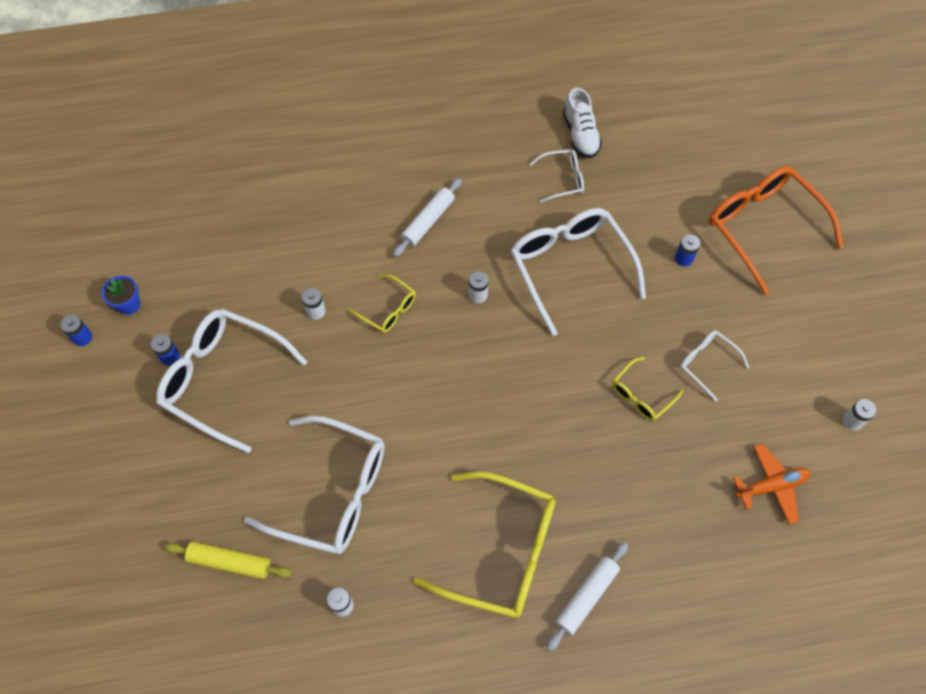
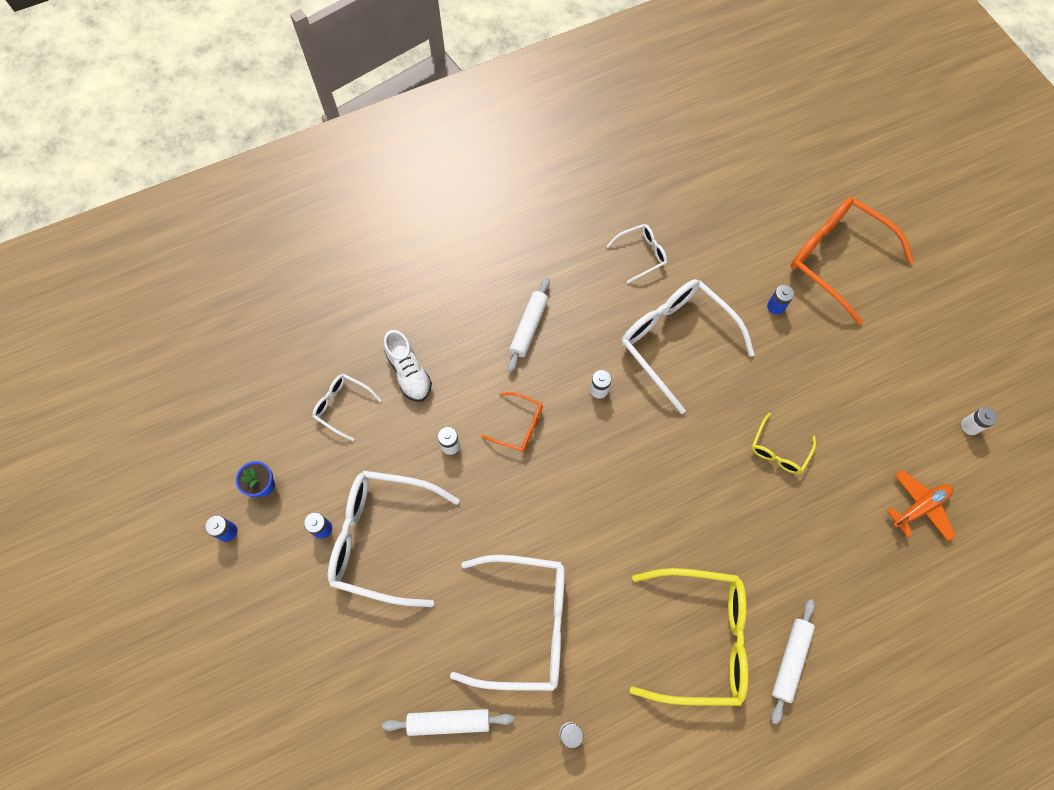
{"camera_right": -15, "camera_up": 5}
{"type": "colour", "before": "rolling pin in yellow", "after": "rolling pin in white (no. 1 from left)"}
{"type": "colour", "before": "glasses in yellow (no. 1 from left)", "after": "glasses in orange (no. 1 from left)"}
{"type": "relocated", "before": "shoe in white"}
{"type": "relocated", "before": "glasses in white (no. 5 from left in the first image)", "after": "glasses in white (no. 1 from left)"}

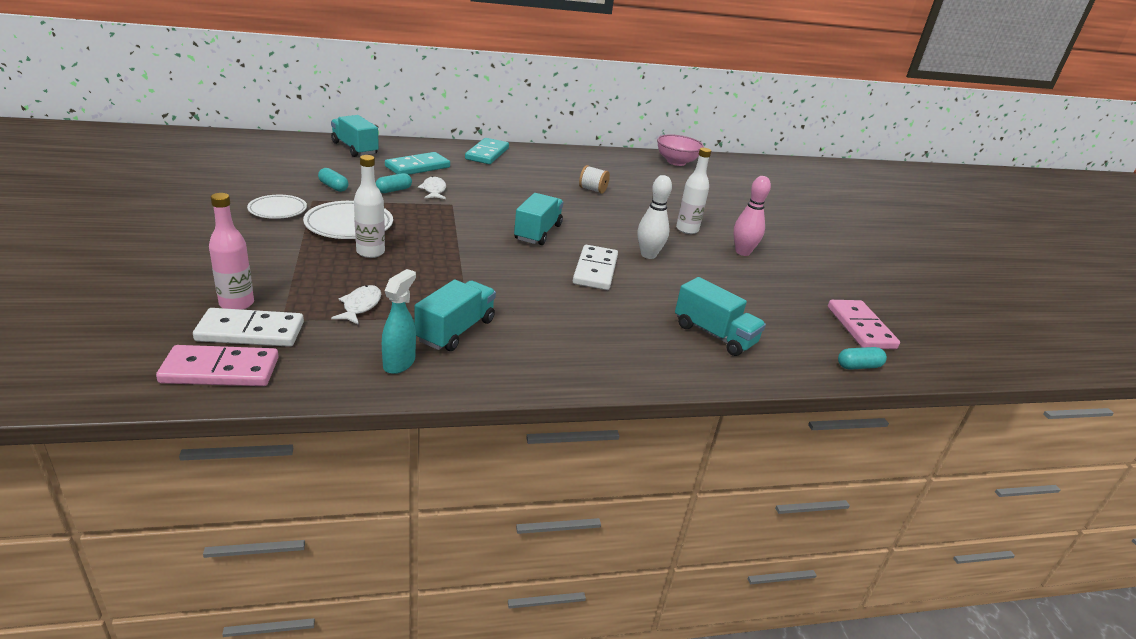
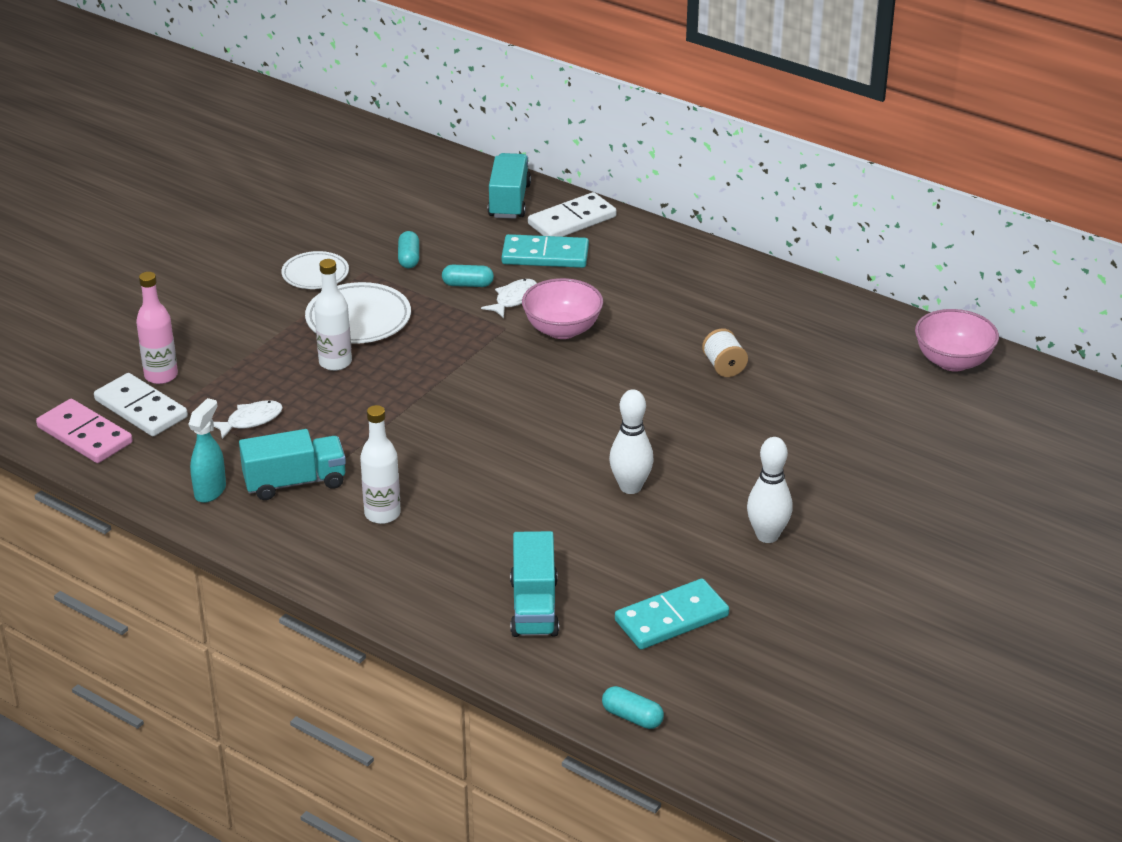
{"camera_right": 50, "camera_up": 5}
{"type": "spun", "before": "spray bottle in turquoise", "turn": -45}
{"type": "relocated", "before": "domino in turquoise (no. 2 from left)"}
{"type": "missing", "before": "truck in turquoise (no. 3 from left)"}
{"type": "relocated", "before": "domino in white (no. 2 from left)"}
{"type": "relocated", "before": "bottle in white (no. 2 from left)"}
{"type": "colour", "before": "bowling pin in pink", "after": "bowling pin in white (no. 2 from left)"}
{"type": "missing", "before": "domino in pink (no. 2 from left)"}
{"type": "appeared", "after": "bowl in pink (no. 1 from left)"}

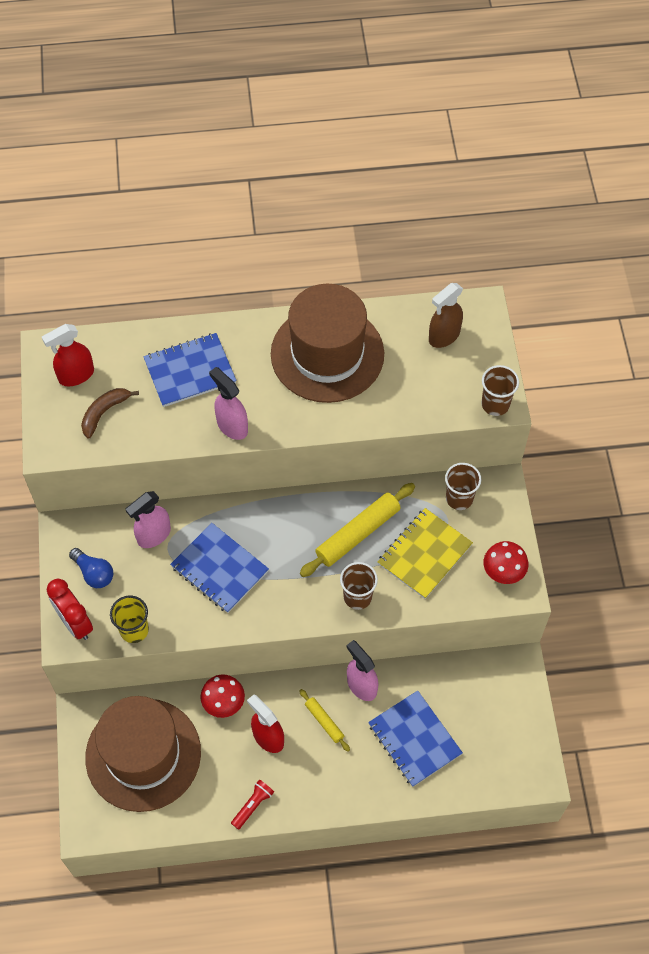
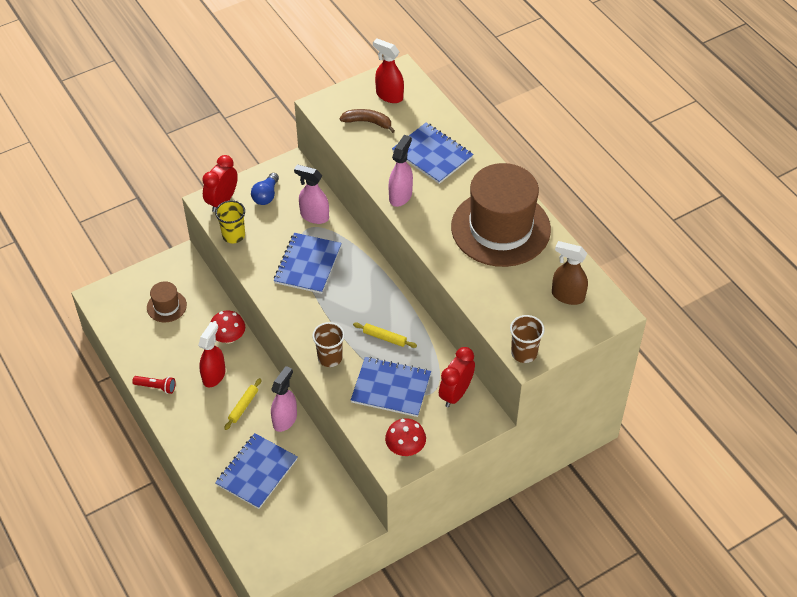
{"camera_right": 65, "camera_up": -10}
{"type": "size", "before": "hat in brown (no. 1 from left)", "scale": 0.44}
{"type": "size", "before": "rolling pin in yellow (no. 2 from left)", "scale": 0.53}
{"type": "colour", "before": "notebook in yellow", "after": "notebook in blue (no. 3 from left)"}
{"type": "exchanged", "before": "cup in brown (no. 2 from left)", "after": "clock in red (no. 2 from left)"}

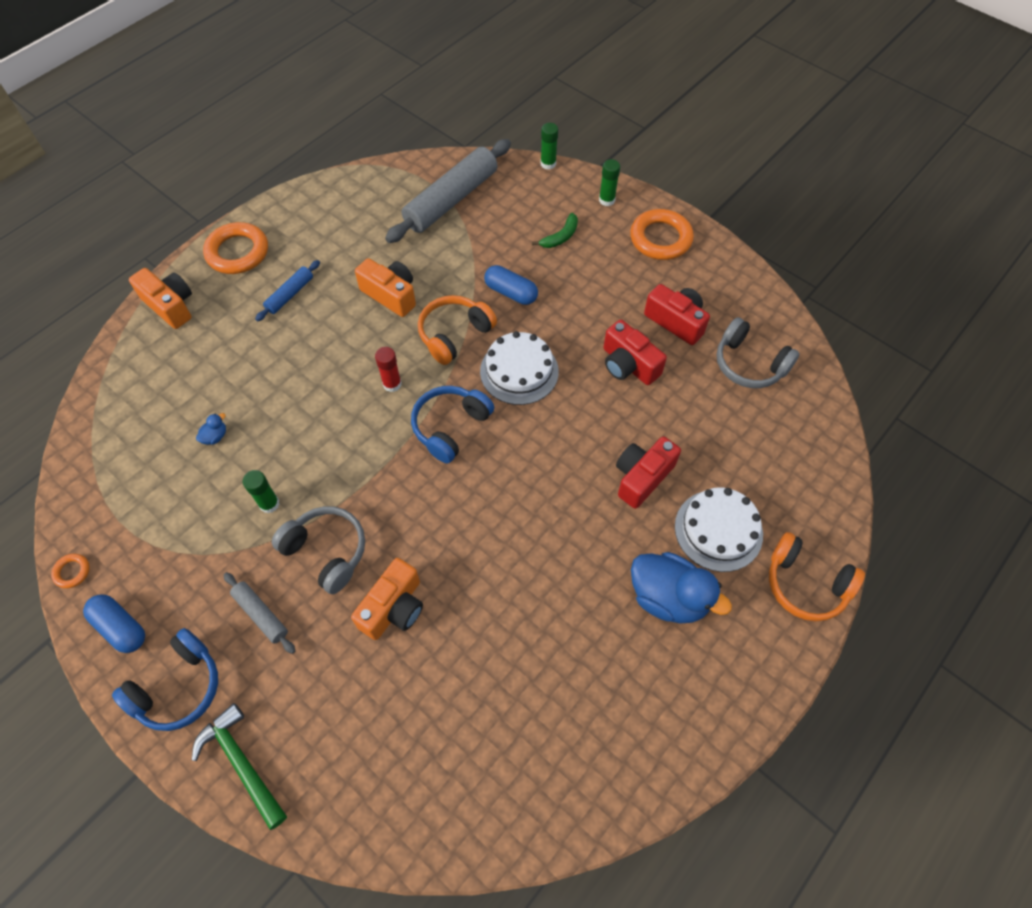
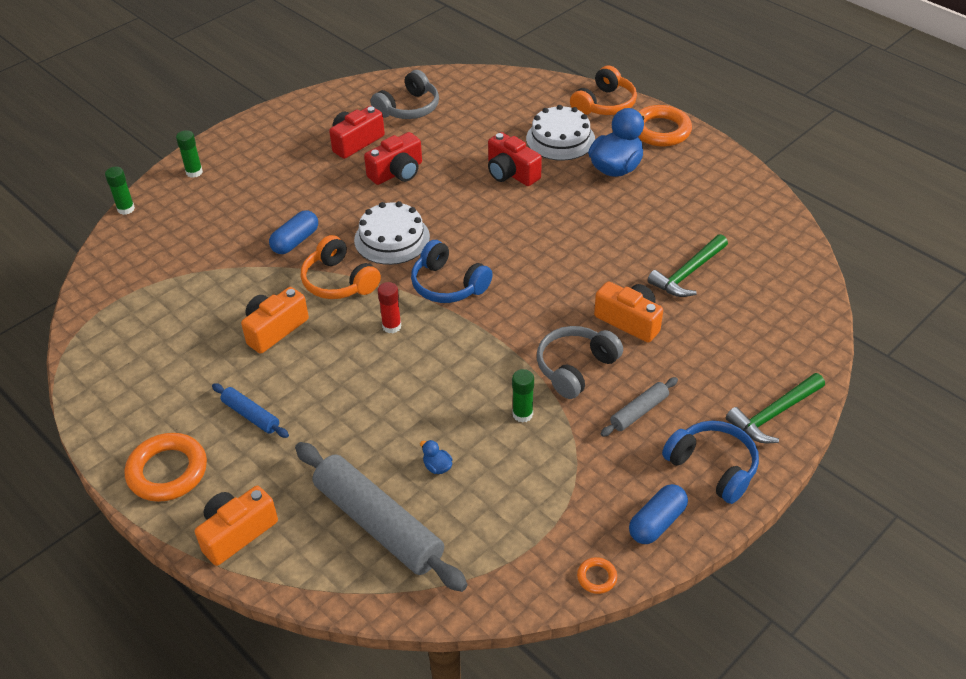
{"camera_right": -85, "camera_up": -15}
{"type": "relocated", "before": "rolling pin in grey (no. 2 from left in the first image)", "after": "rolling pin in grey (no. 1 from left)"}
{"type": "missing", "before": "banana in green"}
{"type": "relocated", "before": "ring in orange (no. 3 from left)"}
{"type": "appeared", "after": "hammer in green (no. 1 from left)"}

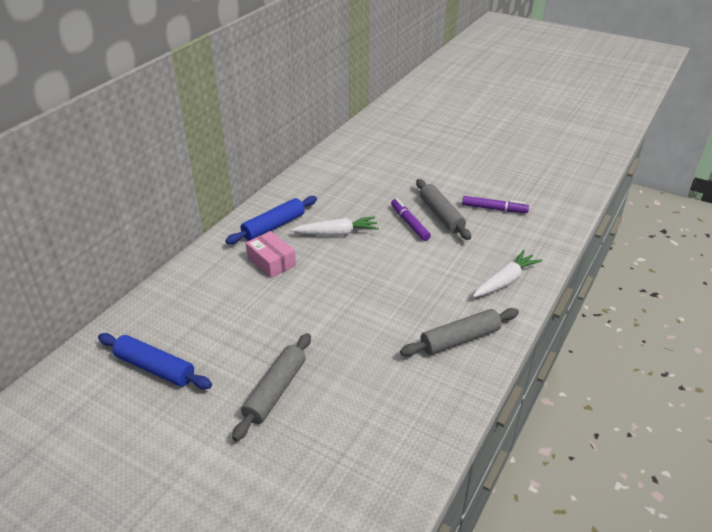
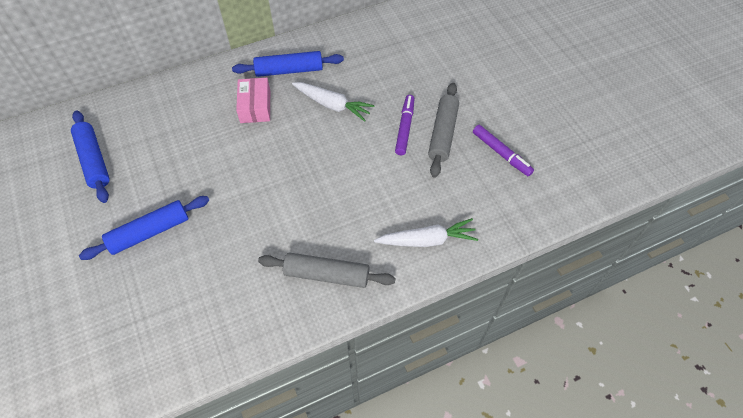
{"camera_right": 35, "camera_up": 20}
{"type": "colour", "before": "rolling pin in grey (no. 1 from left)", "after": "rolling pin in blue (no. 2 from left)"}

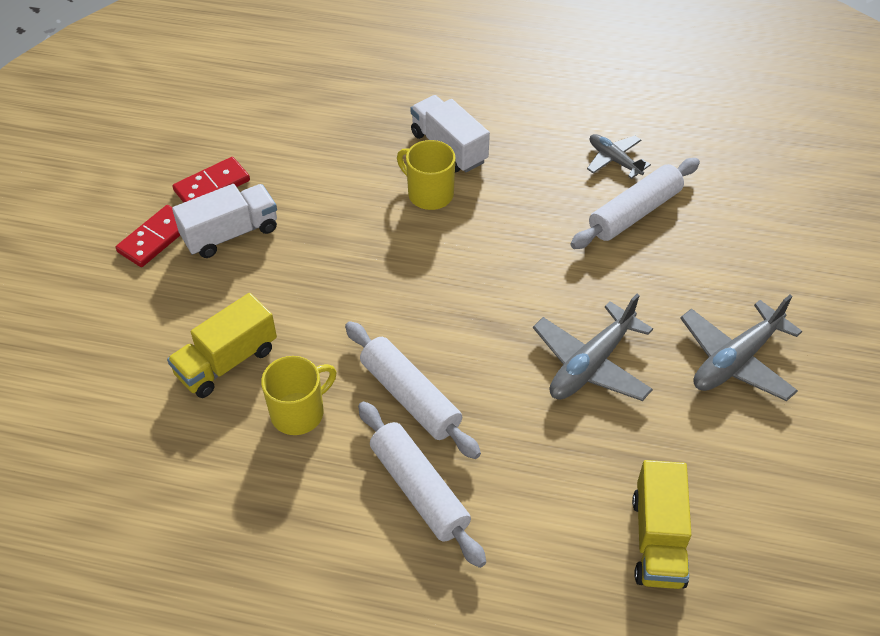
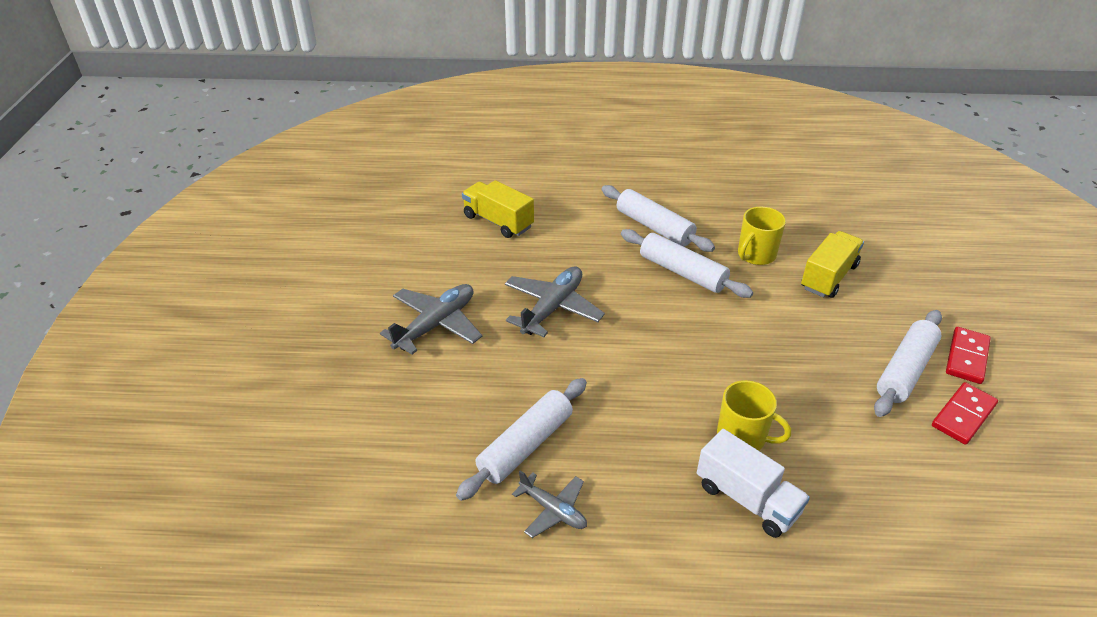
{"camera_right": 170, "camera_up": -10}
{"type": "exchanged", "before": "truck in white (no. 1 from left)", "after": "rolling pin in white (no. 4 from left)"}
{"type": "spun", "before": "truck in yellow (no. 2 from left in the first image)", "turn": -45}

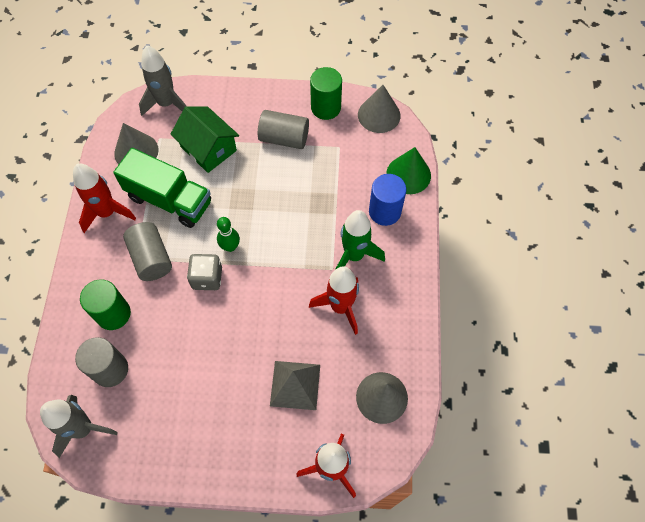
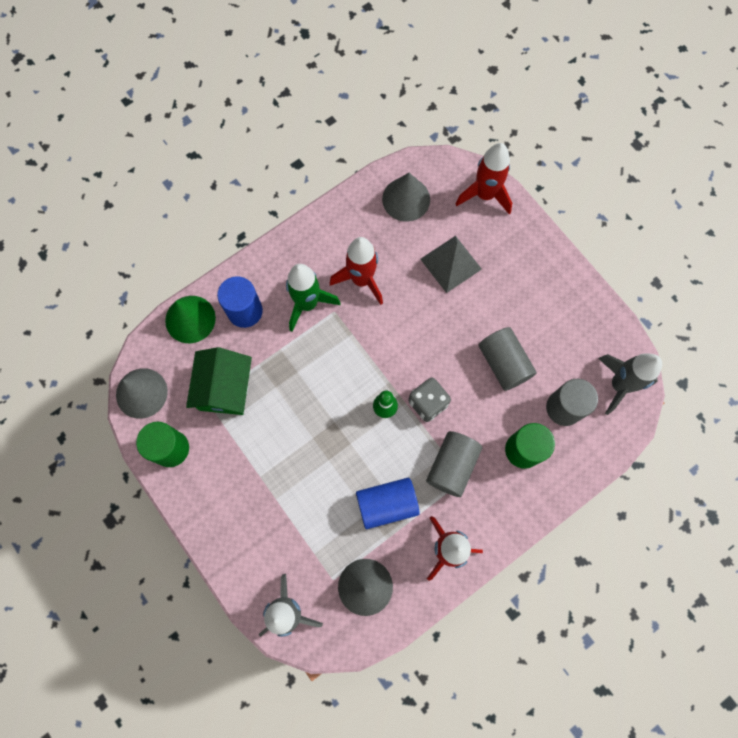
{"camera_right": -130, "camera_up": 10}
{"type": "exchanged", "before": "truck in green", "after": "cylinder in blue (no. 2 from left)"}
{"type": "relocated", "before": "house in green"}
{"type": "relocated", "before": "cylinder in grey (no. 3 from left in the first image)", "after": "cylinder in grey (no. 2 from left)"}

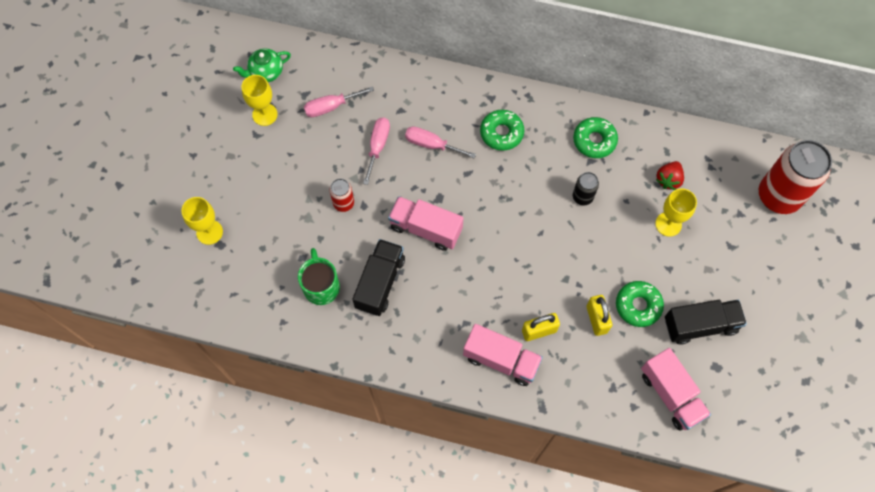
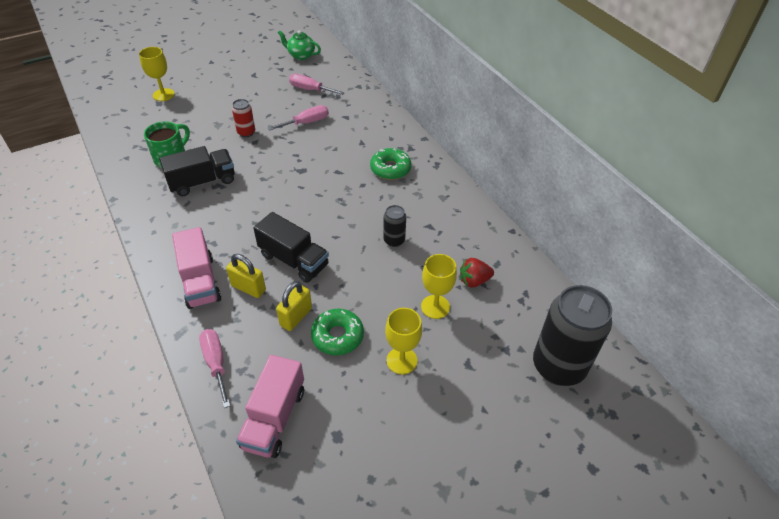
{"camera_right": 45, "camera_up": -20}
{"type": "relocated", "before": "goblet in yellow (no. 2 from left)"}
{"type": "missing", "before": "truck in pink (no. 1 from left)"}
{"type": "relocated", "before": "screwdriver in pink (no. 3 from left in the first image)", "after": "screwdriver in pink (no. 1 from left)"}
{"type": "missing", "before": "donut in green (no. 2 from left)"}
{"type": "relocated", "before": "truck in black (no. 2 from left)"}
{"type": "colour", "before": "can in red (no. 2 from left)", "after": "can in black (no. 2 from left)"}

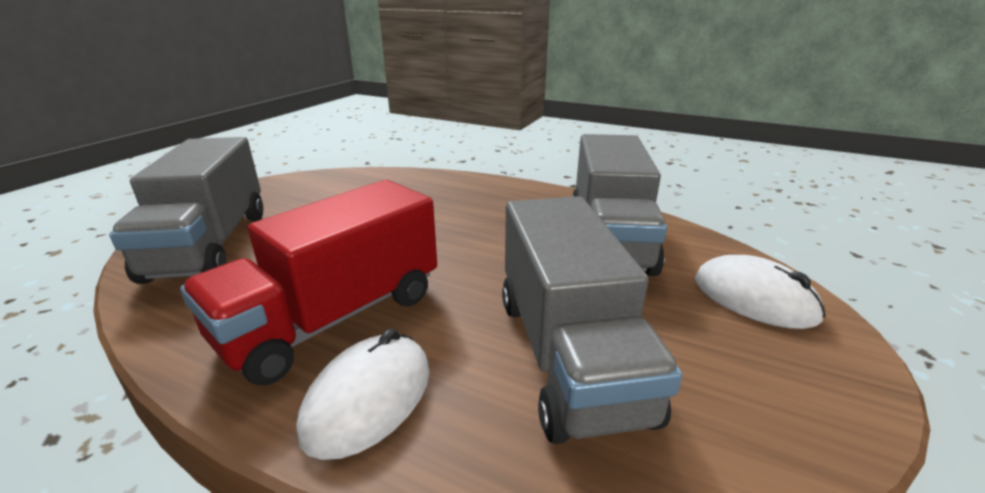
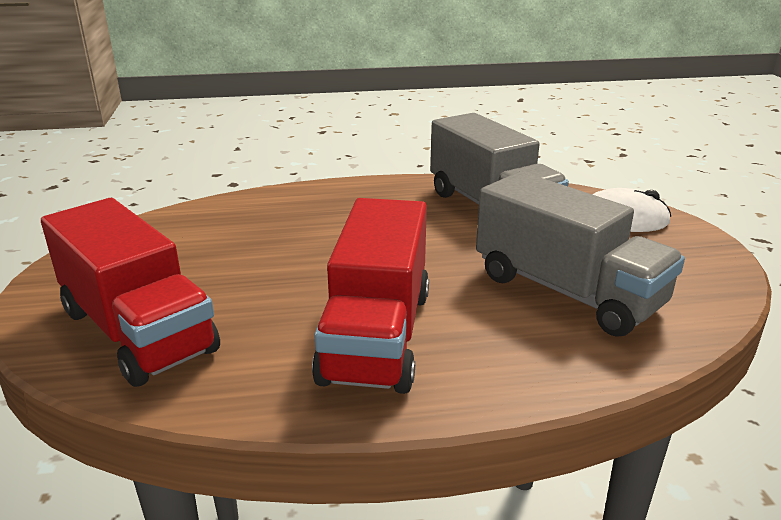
{"camera_right": -35, "camera_up": 0}
{"type": "colour", "before": "truck in grey (no. 1 from left)", "after": "truck in red (no. 1 from left)"}
{"type": "missing", "before": "mouse in white (no. 1 from left)"}

